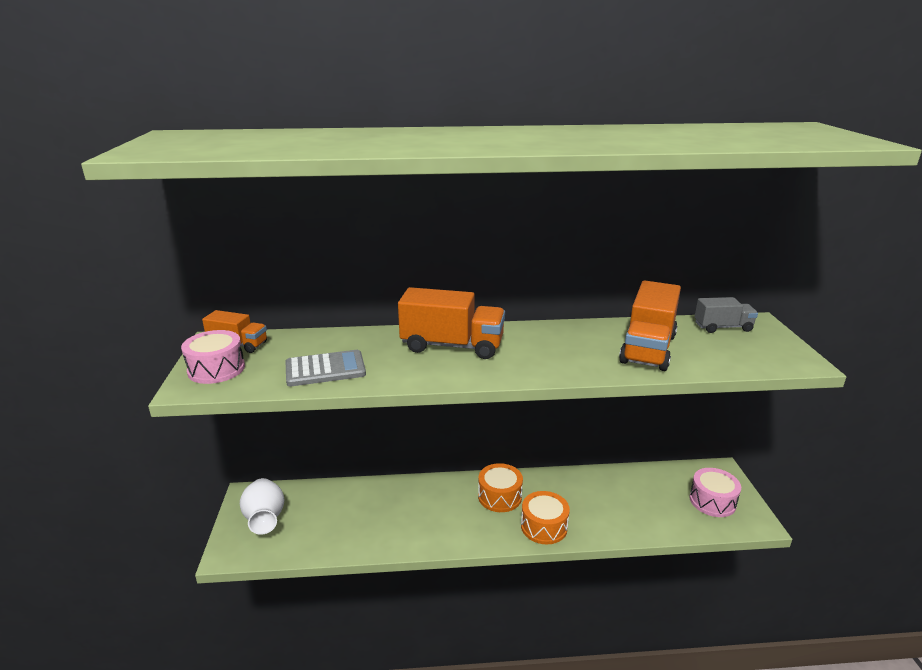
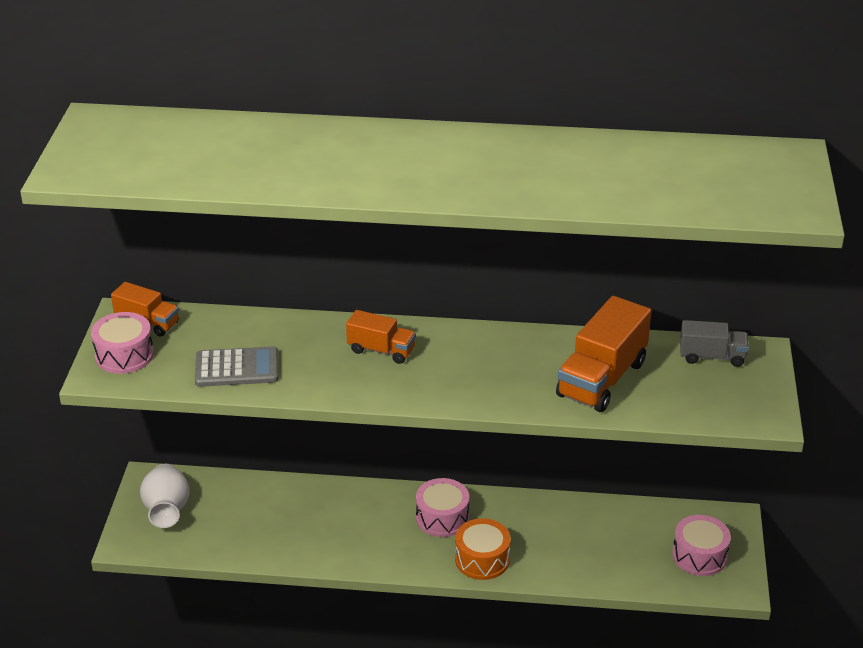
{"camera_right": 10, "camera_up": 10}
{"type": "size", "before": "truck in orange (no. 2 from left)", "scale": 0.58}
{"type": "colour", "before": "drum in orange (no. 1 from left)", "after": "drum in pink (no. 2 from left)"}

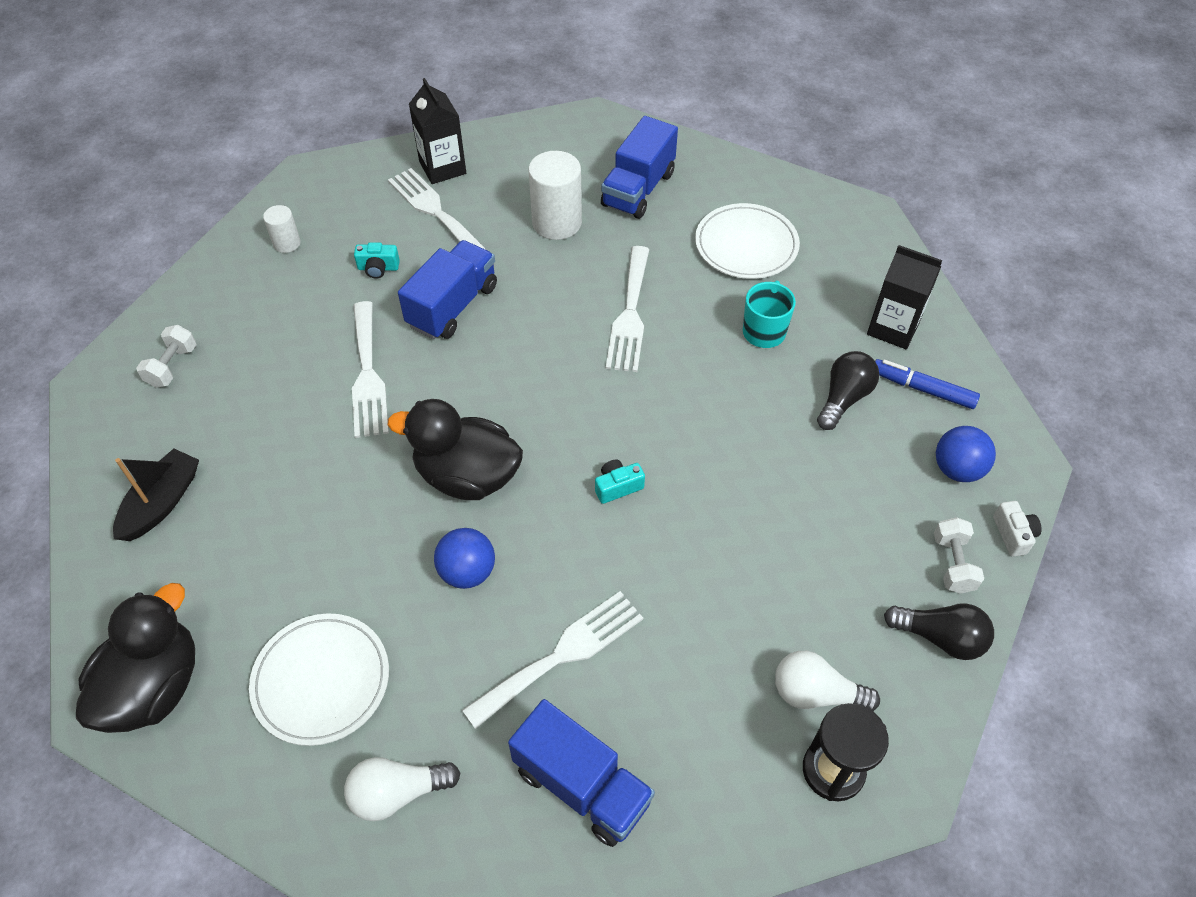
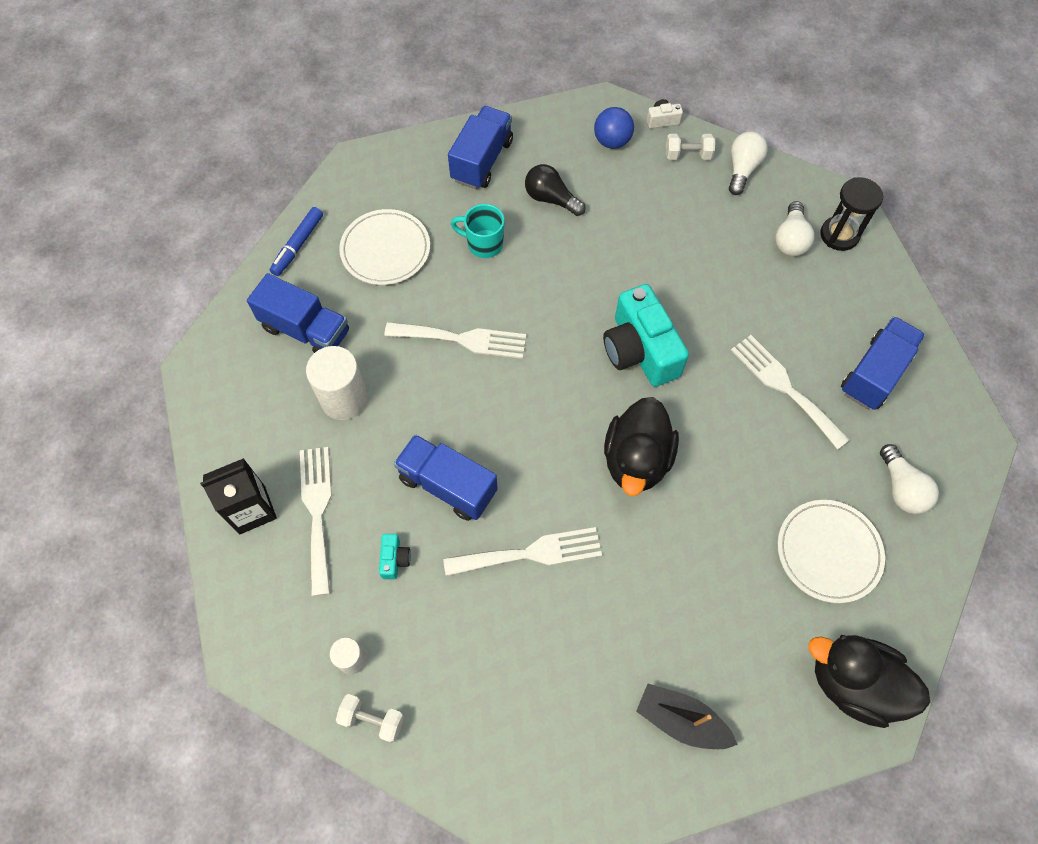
{"camera_right": -90, "camera_up": 10}
{"type": "relocated", "before": "dumbbell in white (no. 1 from left)"}
{"type": "spun", "before": "fork in white (no. 2 from left in the first image)", "turn": 120}
{"type": "missing", "before": "ball in blue (no. 1 from left)"}
{"type": "size", "before": "camera in turquoise (no. 2 from left)", "scale": 2.4}
{"type": "exchanged", "before": "carton in black (no. 2 from left)", "after": "truck in blue (no. 3 from left)"}
{"type": "relocated", "before": "marker in blue"}
{"type": "colour", "before": "light bulb in black (no. 2 from left)", "after": "light bulb in white (no. 1 from left)"}

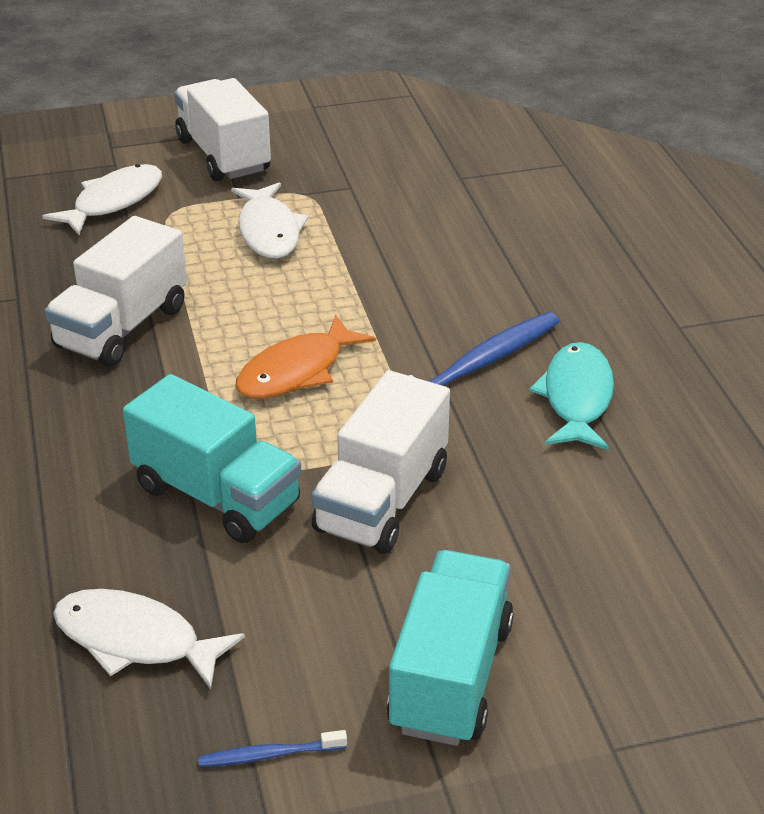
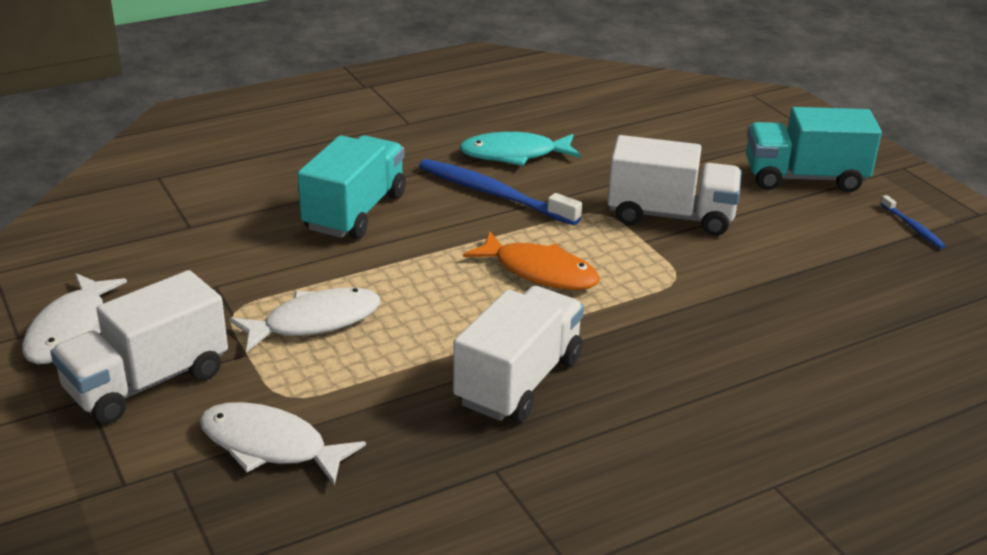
{"camera_right": -105, "camera_up": -5}
{"type": "spun", "before": "truck in white (no. 1 from left in the first image)", "turn": -75}
{"type": "relocated", "before": "fish in white (no. 2 from left in the first image)", "after": "fish in white (no. 1 from left)"}
{"type": "relocated", "before": "truck in turquoise (no. 1 from left)"}

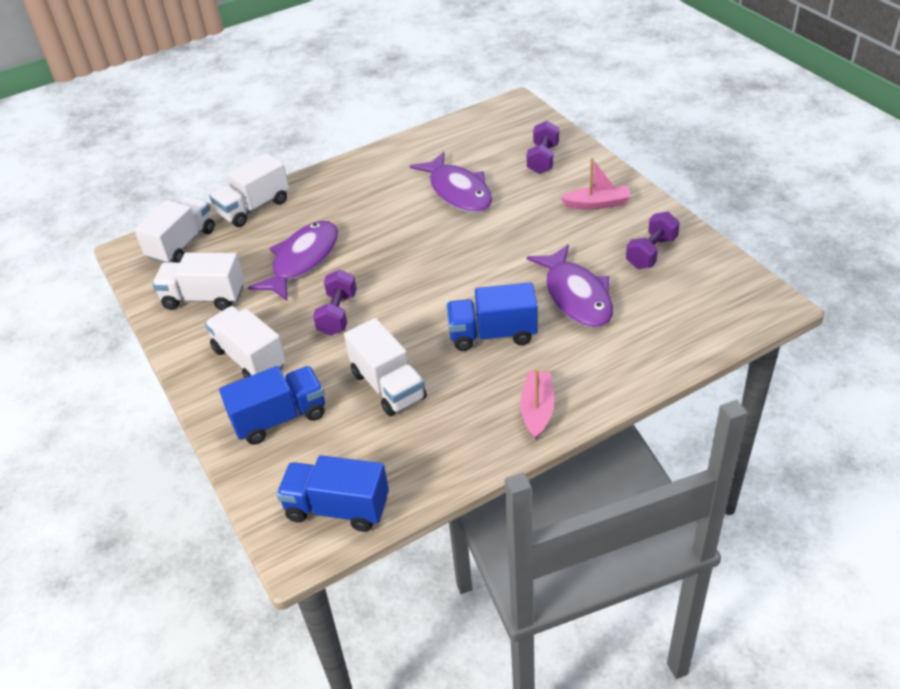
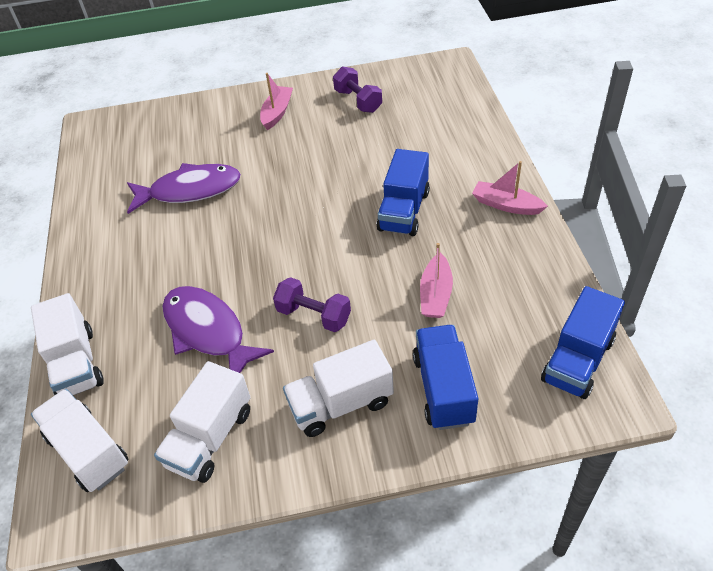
{"camera_right": -70, "camera_up": 5}
{"type": "exchanged", "before": "truck in white (no. 5 from left)", "after": "boat in pink (no. 2 from left)"}
{"type": "missing", "before": "dumbbell in purple (no. 2 from left)"}
{"type": "missing", "before": "fish in purple (no. 3 from left)"}

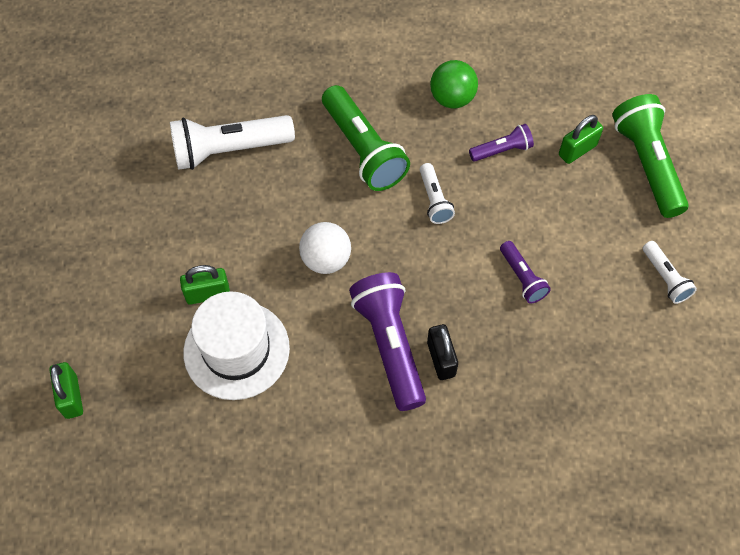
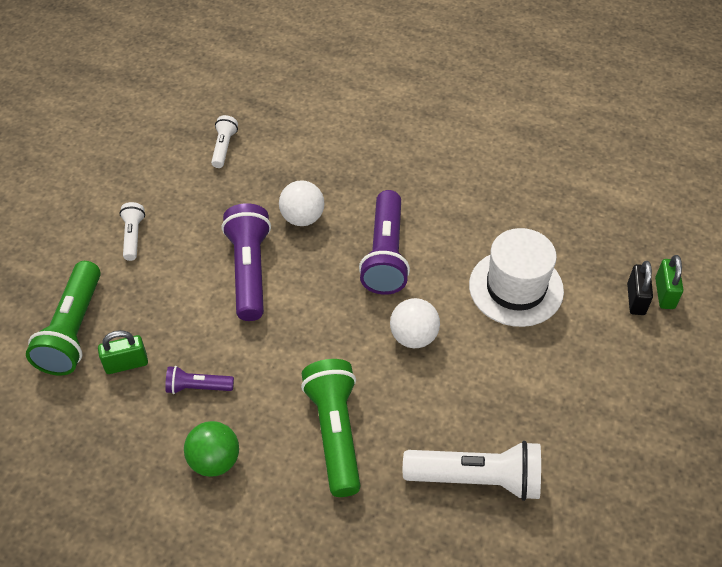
{"camera_right": -160, "camera_up": -10}
{"type": "missing", "before": "padlock in green (no. 2 from left)"}
{"type": "relocated", "before": "flashlight in white (no. 2 from left)"}
{"type": "relocated", "before": "padlock in black"}
{"type": "size", "before": "flashlight in purple (no. 3 from left in the first image)", "scale": 1.92}
{"type": "appeared", "after": "ball in white (no. 1 from left)"}

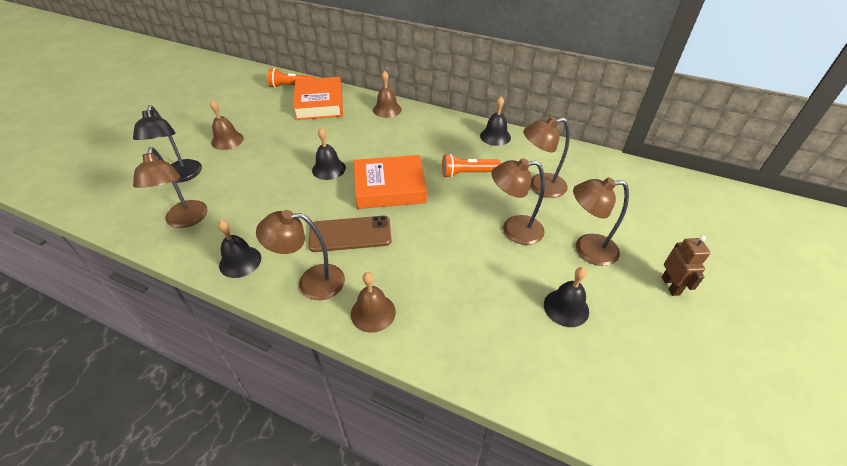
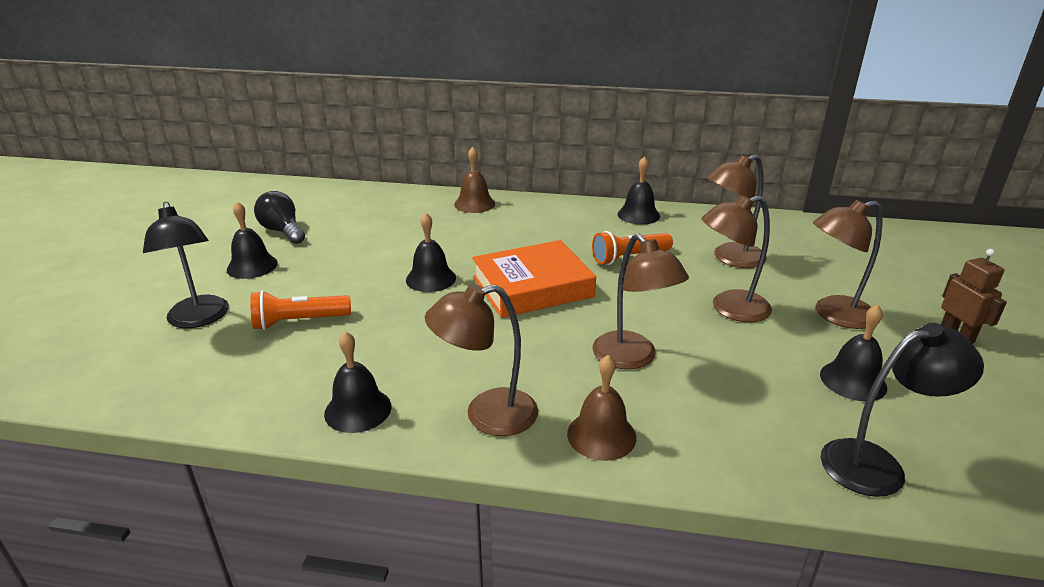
{"camera_right": -15, "camera_up": -15}
{"type": "relocated", "before": "lamp in brown (no. 1 from left in the first image)", "after": "lamp in brown (no. 2 from left)"}
{"type": "colour", "before": "bell in brown (no. 1 from left)", "after": "bell in black (no. 1 from left)"}
{"type": "relocated", "before": "flashlight in orange (no. 1 from left)"}
{"type": "missing", "before": "book in orange (no. 1 from left)"}
{"type": "missing", "before": "phone in brown"}
{"type": "appeared", "after": "light bulb in black"}
{"type": "appeared", "after": "lamp in black (no. 2 from left)"}

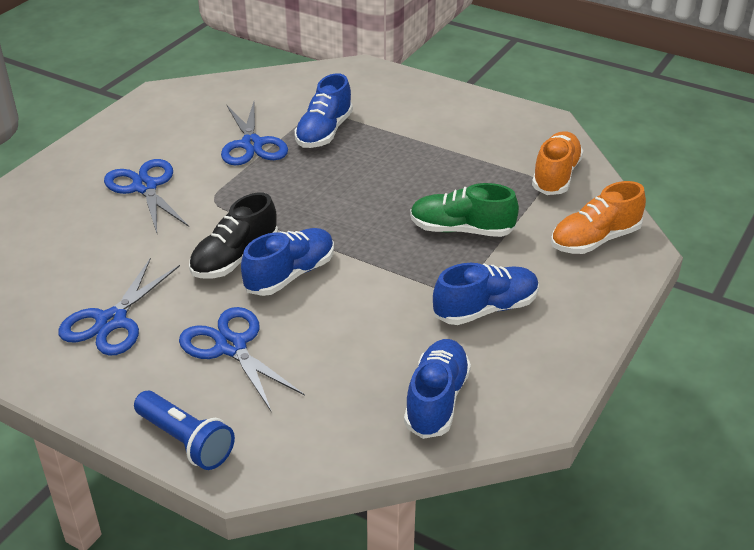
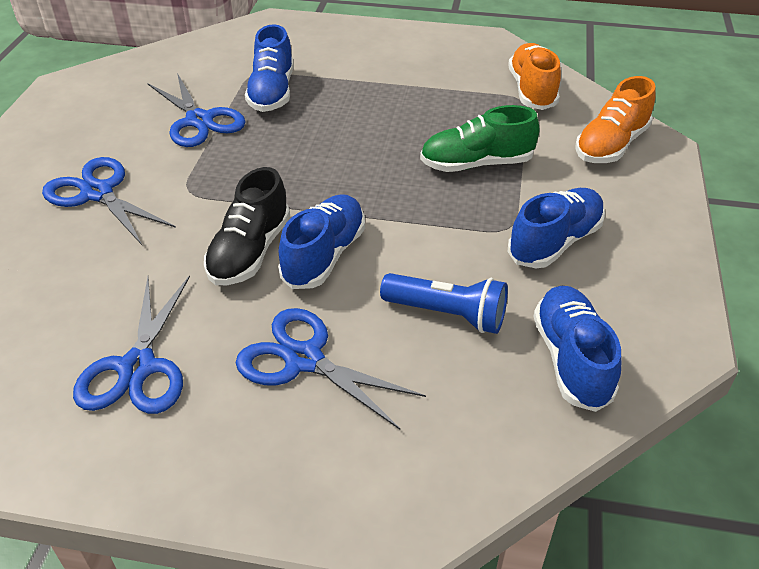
{"camera_right": -20, "camera_up": 5}
{"type": "relocated", "before": "flashlight in blue"}

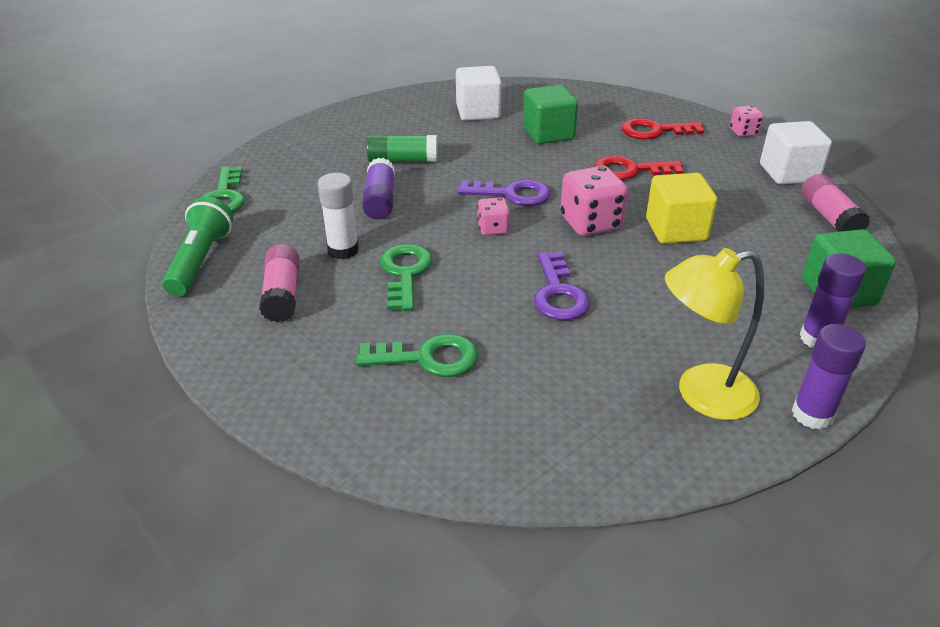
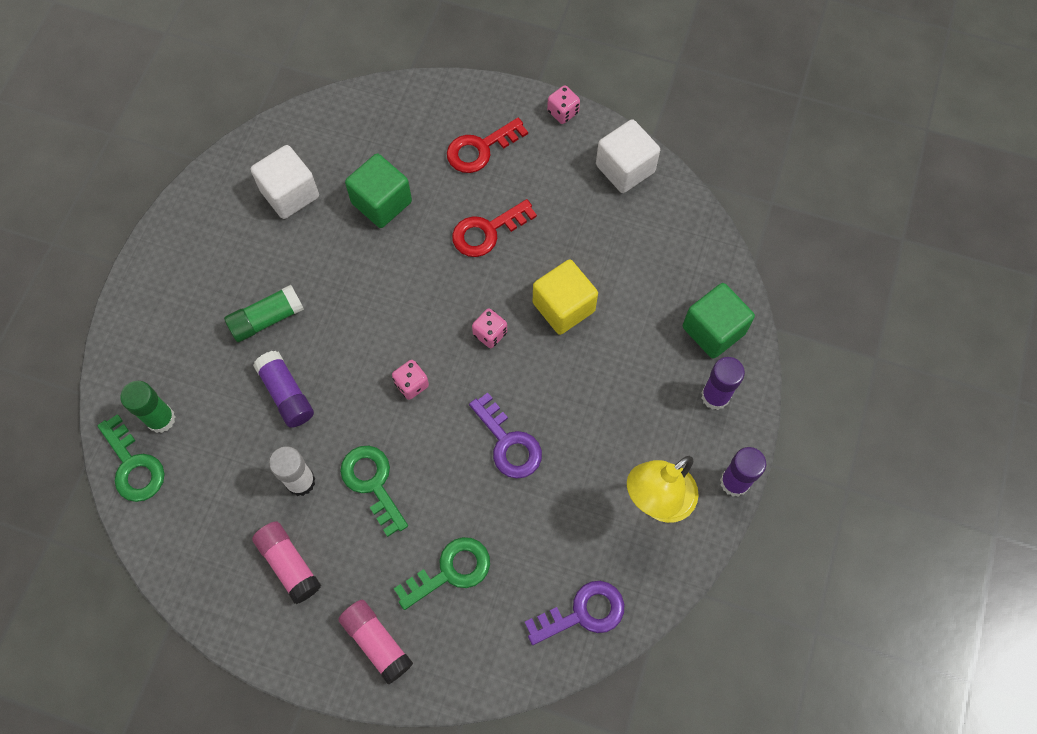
{"camera_right": -30, "camera_up": 30}
{"type": "missing", "before": "flashlight in green"}
{"type": "relocated", "before": "key in purple (no. 1 from left in the first image)", "after": "key in purple (no. 2 from left)"}
{"type": "size", "before": "dice in pink (no. 2 from left)", "scale": 0.56}
{"type": "relocated", "before": "glue stick in pink (no. 2 from left)"}
{"type": "appeared", "after": "glue stick in green (no. 1 from left)"}

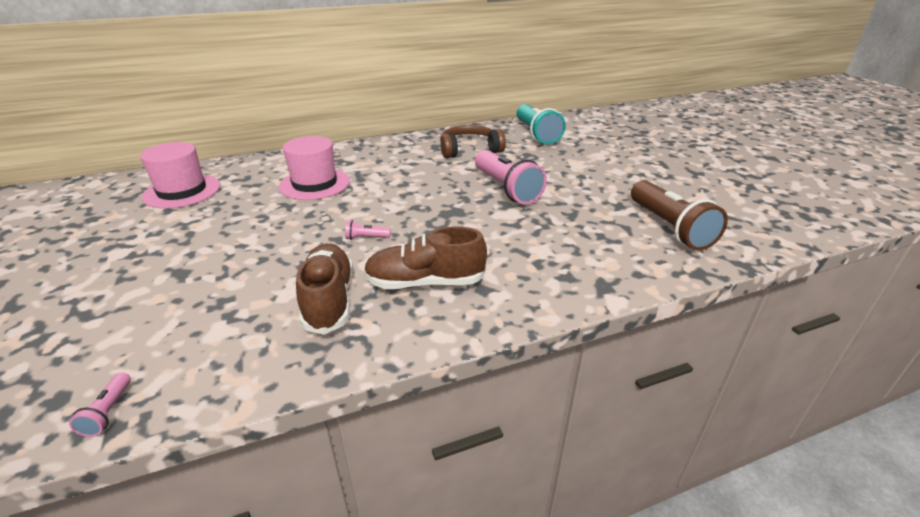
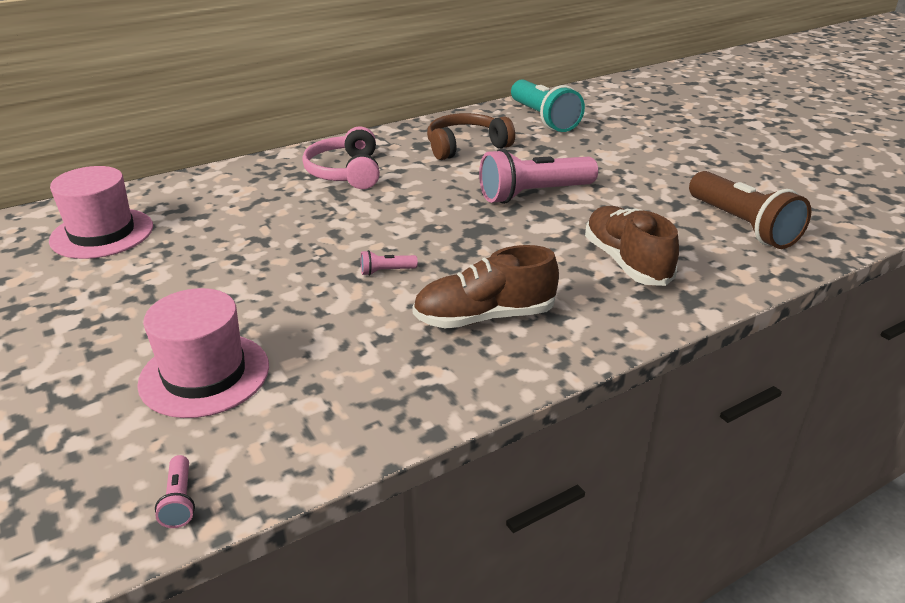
{"camera_right": -10, "camera_up": 0}
{"type": "relocated", "before": "hat in pink (no. 2 from left)"}
{"type": "relocated", "before": "shoe in brown (no. 1 from left in the first image)", "after": "shoe in brown (no. 2 from left)"}
{"type": "spun", "before": "flashlight in pink (no. 3 from left)", "turn": 105}
{"type": "appeared", "after": "headphones in pink"}

